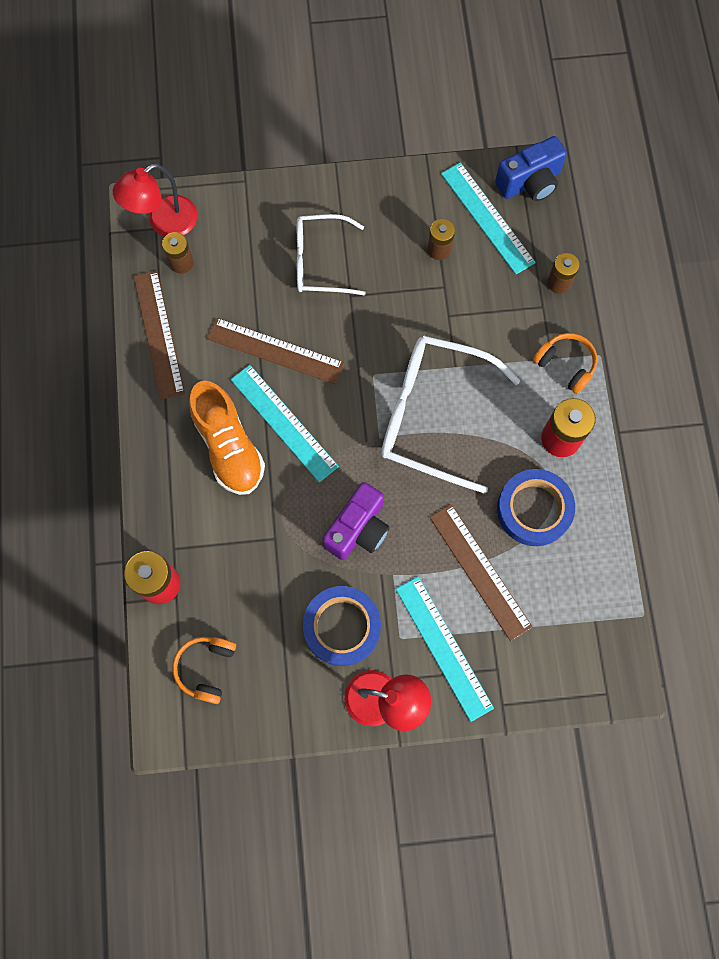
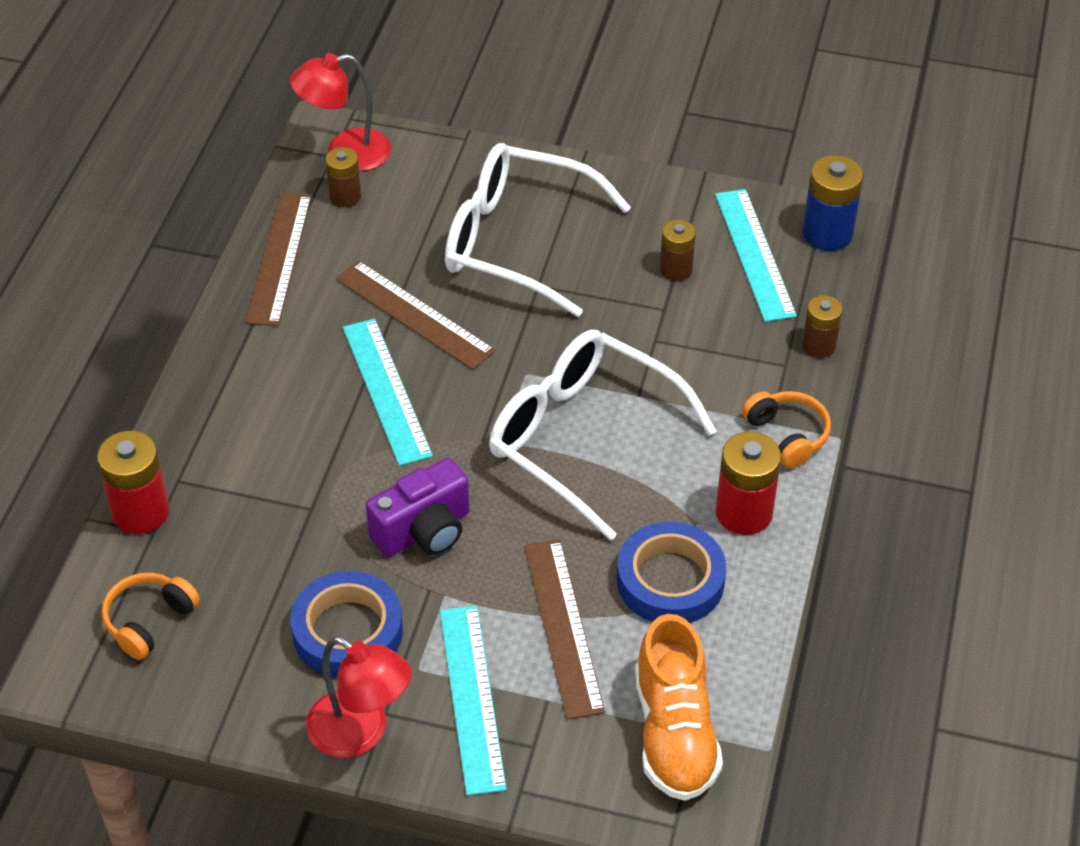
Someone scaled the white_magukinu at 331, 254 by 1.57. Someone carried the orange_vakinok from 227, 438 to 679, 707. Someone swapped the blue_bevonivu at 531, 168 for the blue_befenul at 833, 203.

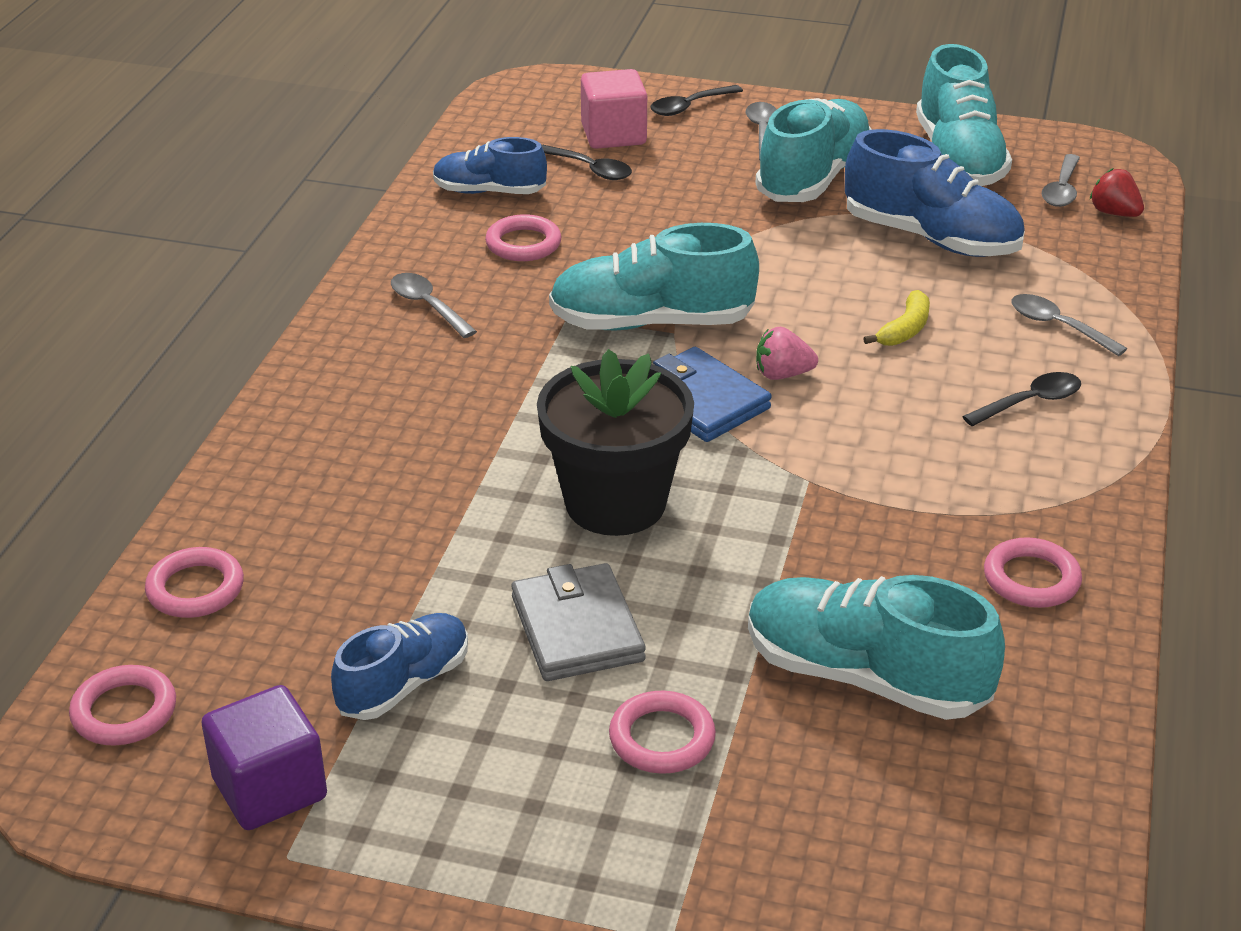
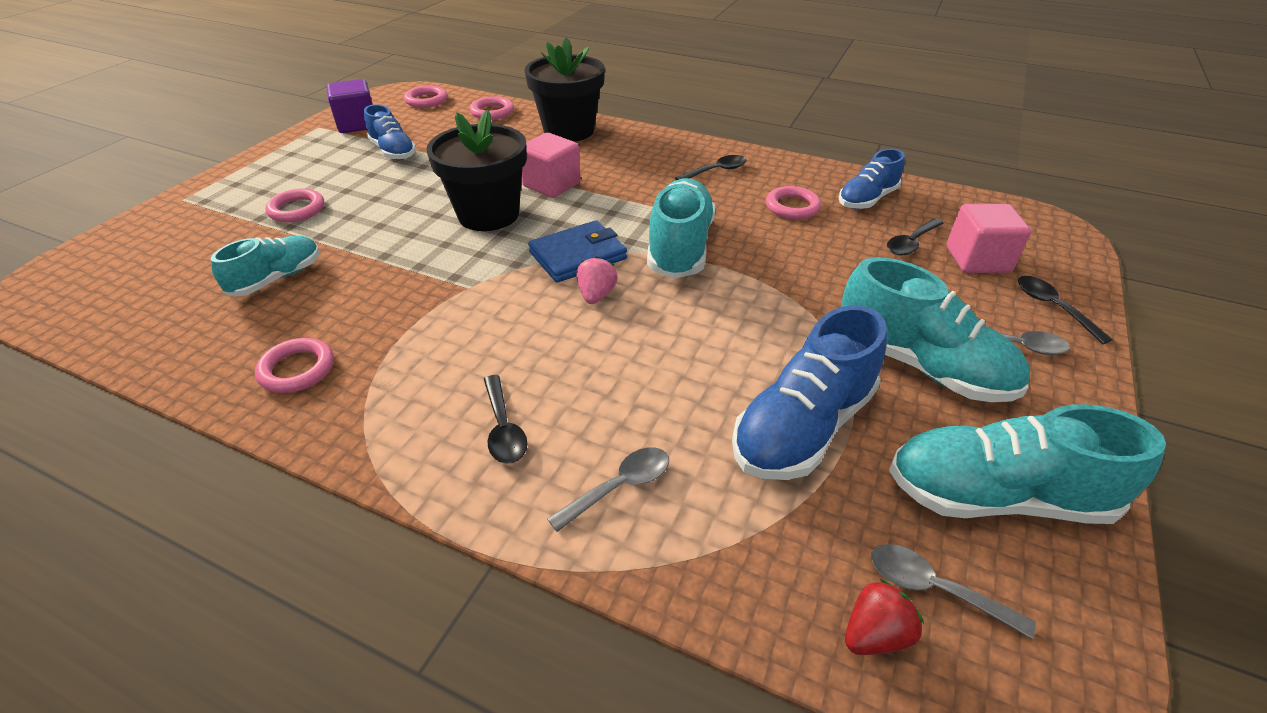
Someone scaled the turquoise_vakinok at 876, 647 by 0.62. Someone put down the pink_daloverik at 551, 165. Someone put down the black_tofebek at 565, 89. Someone repainted the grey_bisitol at 434, 305, which became the black_bisitol at 710, 167. Someone rotated the blue_vakinok at 490, 165 by 150 degrees counterclockwise. Someone took away the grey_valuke at 578, 622. Someone took away the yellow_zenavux at 896, 318.

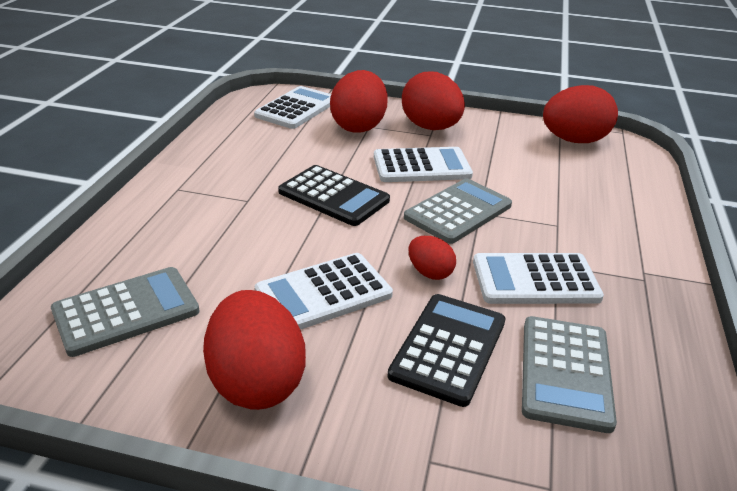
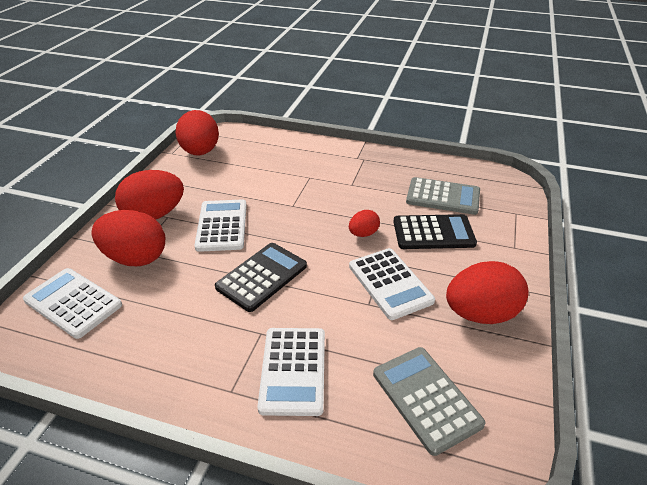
Someone carried the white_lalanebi from 538, 278 to 291, 372. Someone rotated the black_lalanebi at 446, 350 by 150 degrees clockwise. Someone took away the grey_lalanebi at 458, 211.

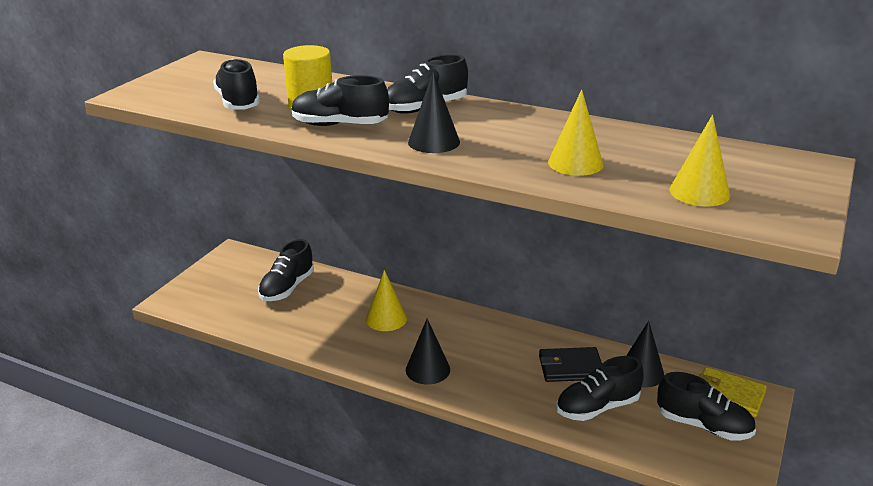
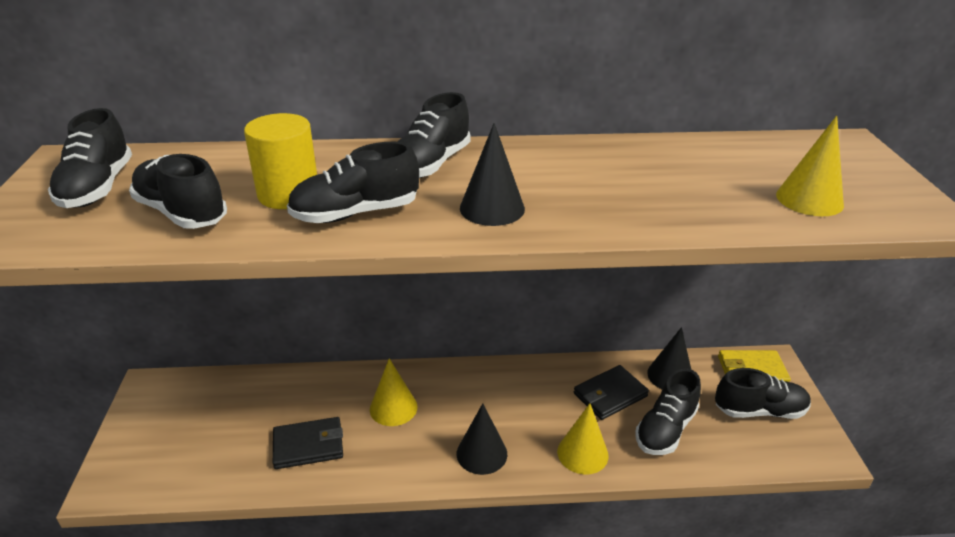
Someone carried the black_vakinok from 286, 270 to 90, 158. Someone put down the black_valuke at 308, 443. Someone carried the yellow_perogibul from 576, 133 to 583, 438.

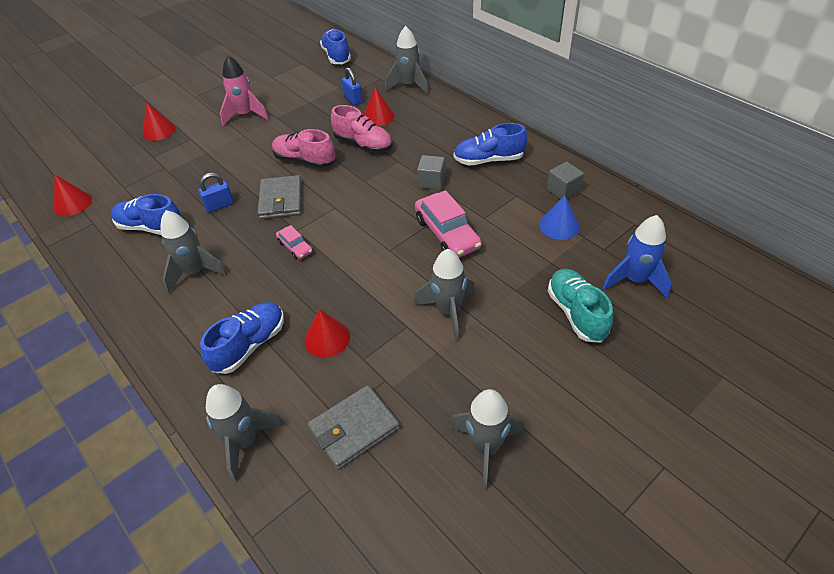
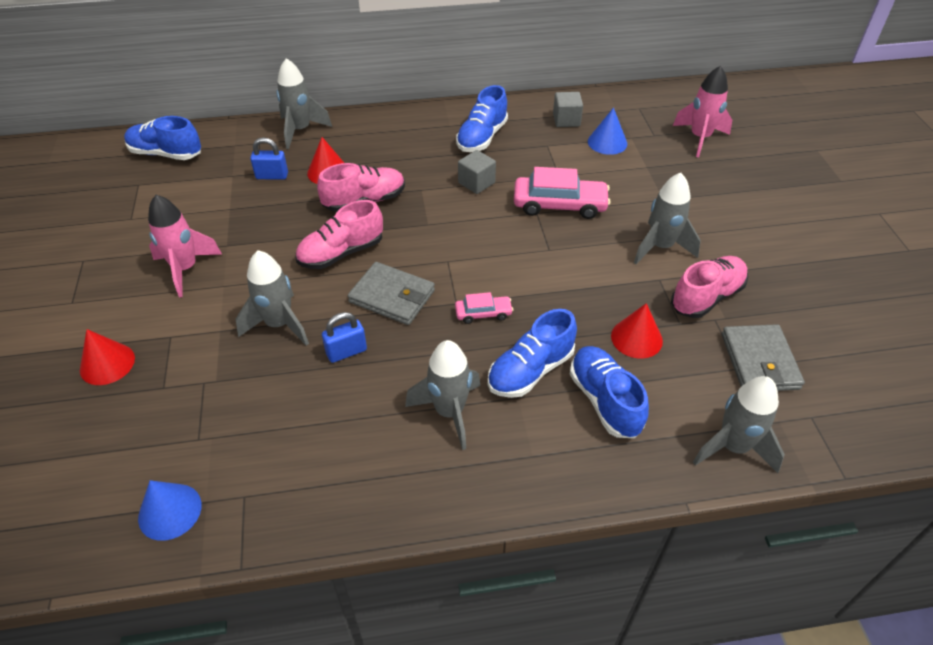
Someone repainted the red_perogibul at 73, 195, which became the blue_perogibul at 170, 510. Someone carried the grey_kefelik from 487, 439 to 272, 298. Someone rotated the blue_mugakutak at 216, 193 by 60 degrees clockwise. Someone carried the blue_vakinok from 146, 214 to 532, 353. Someone put down the pink_vakinok at 709, 287. Someone repainted the blue_kefelik at 637, 257, which became the pink_kefelik at 702, 111. Someone took away the turquoise_vakinok at 580, 306.

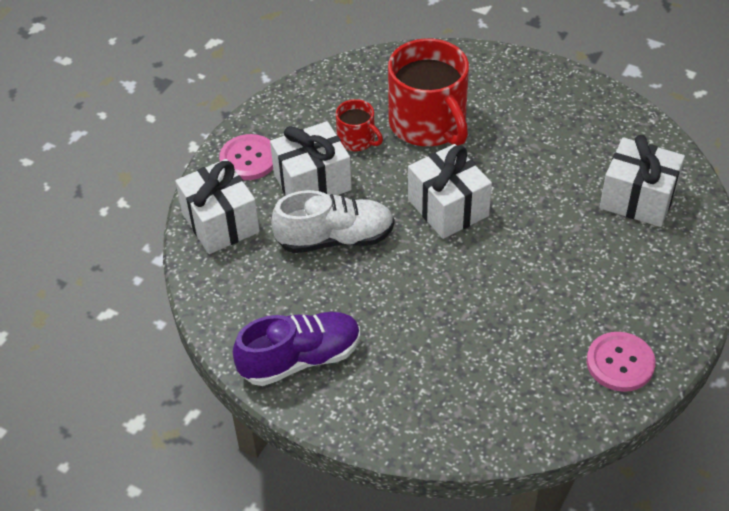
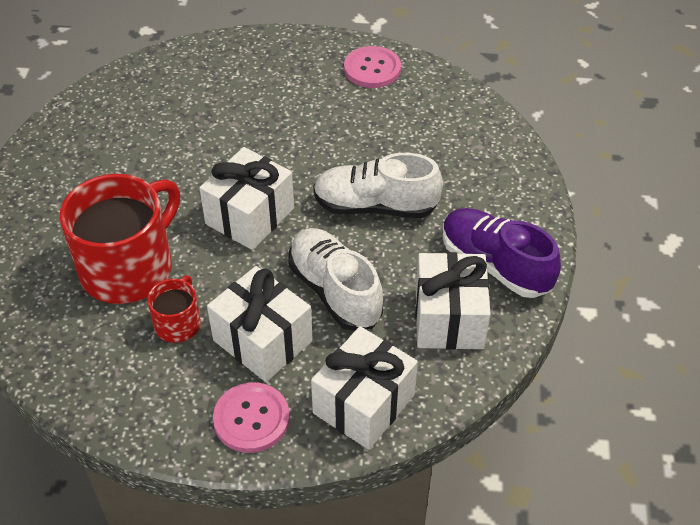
Someone put down the white_vakinok at 378, 185. Someone carried the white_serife from 642, 181 to 453, 301.

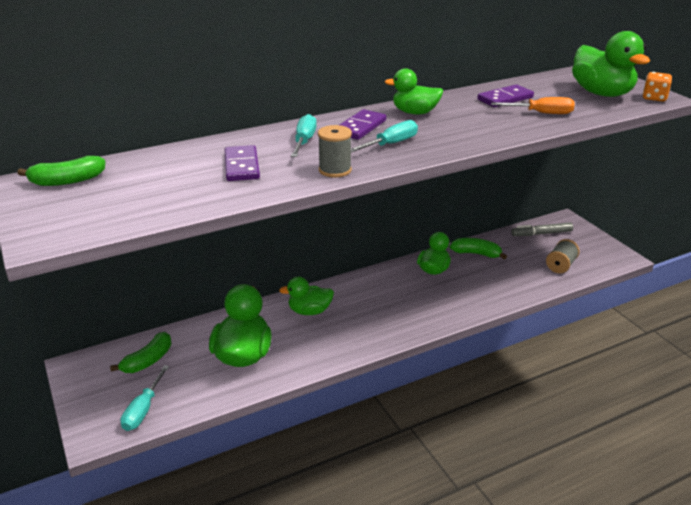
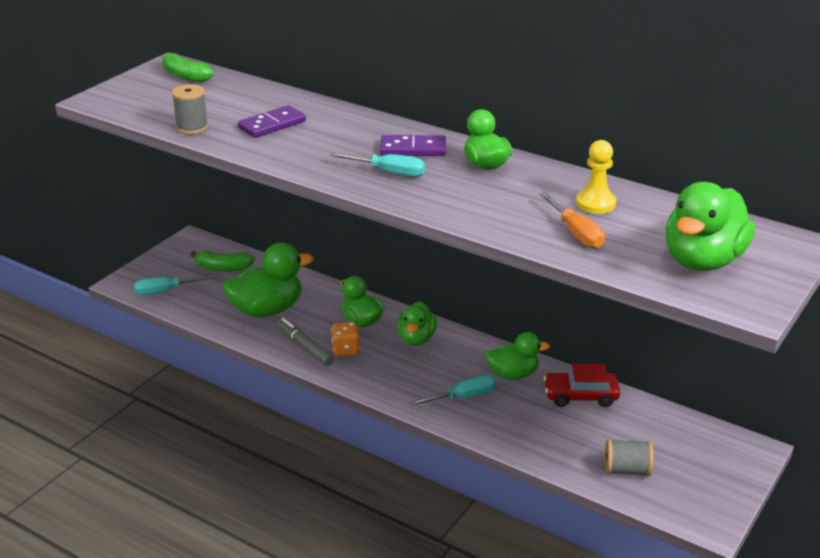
Someone carried the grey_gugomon from 335, 151 to 190, 109. Someone carried the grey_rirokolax from 542, 229 to 305, 342. Someone carried the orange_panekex from 657, 87 to 345, 339. Someone put down the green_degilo at 417, 323. Someone carried the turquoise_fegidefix from 304, 135 to 453, 390. Someone swapped the green_zenavux at 478, 248 for the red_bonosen at 582, 385. Someone swapped the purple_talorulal at 505, 95 for the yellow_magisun at 596, 177.

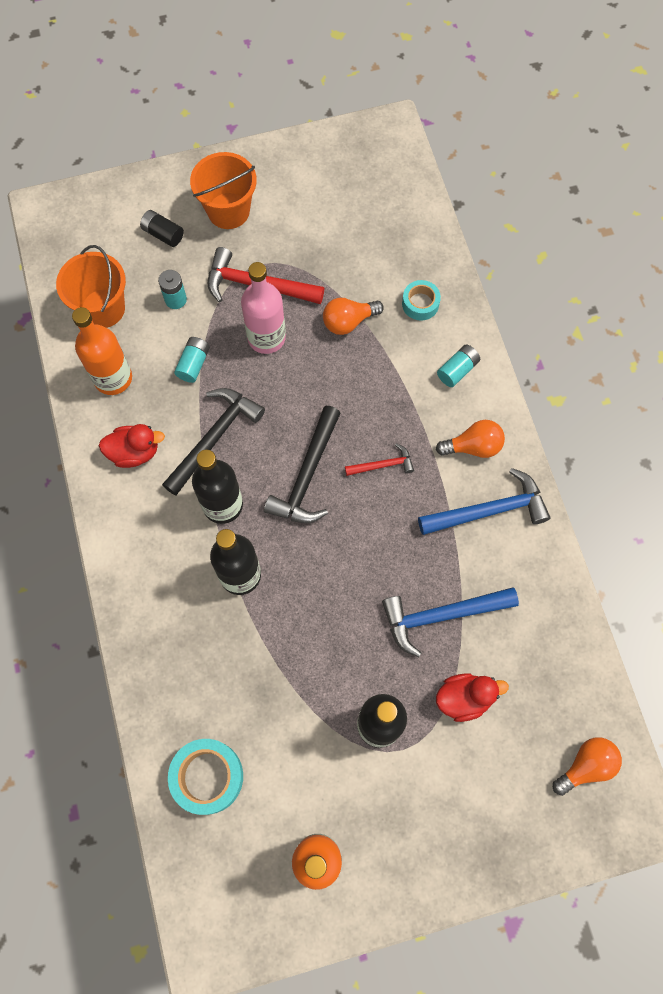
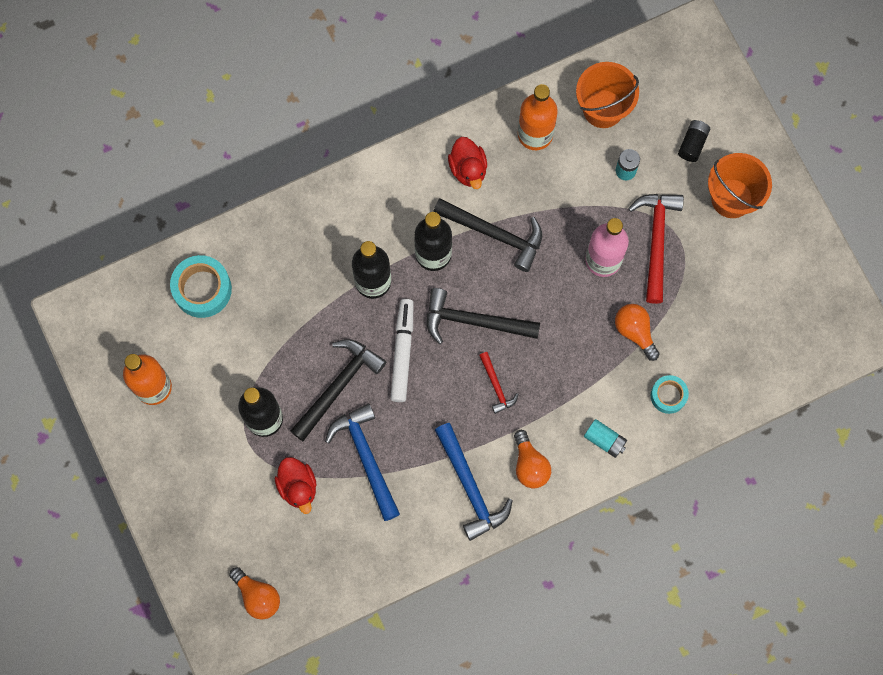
Someone put down the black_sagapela at 338, 390. Someone put down the white_rirokolax at 401, 350. Someone took away the turquoise_befenul at 192, 360.

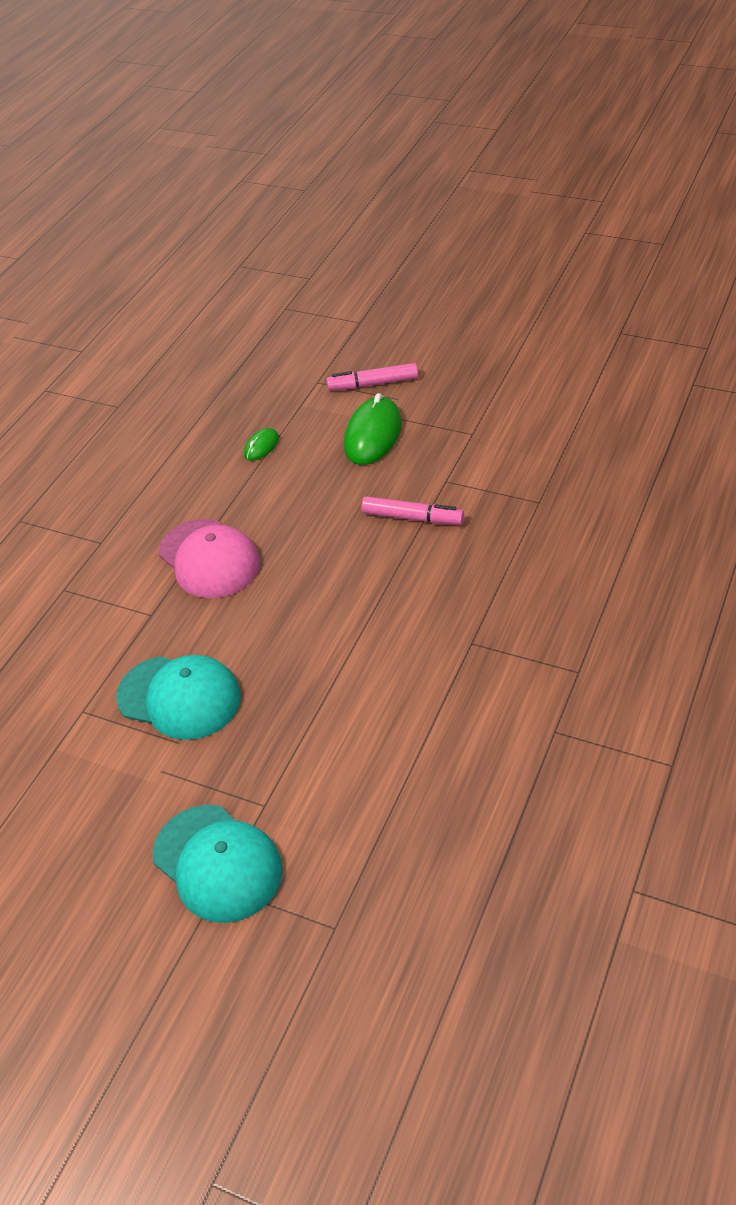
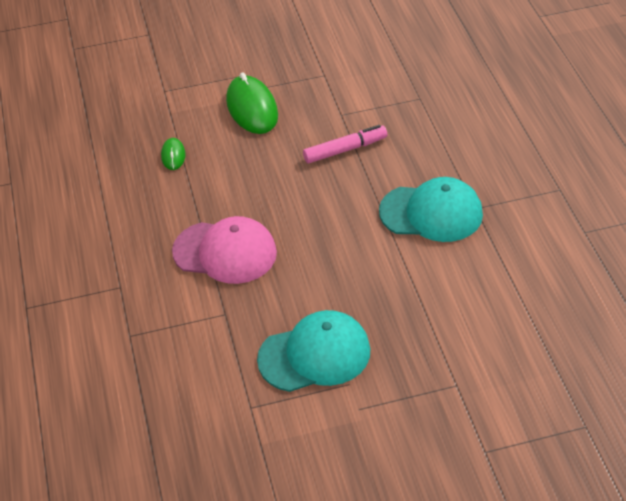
Someone carried the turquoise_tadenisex from 218, 864 to 431, 209. Someone took away the pink_rirokolax at 372, 377.

